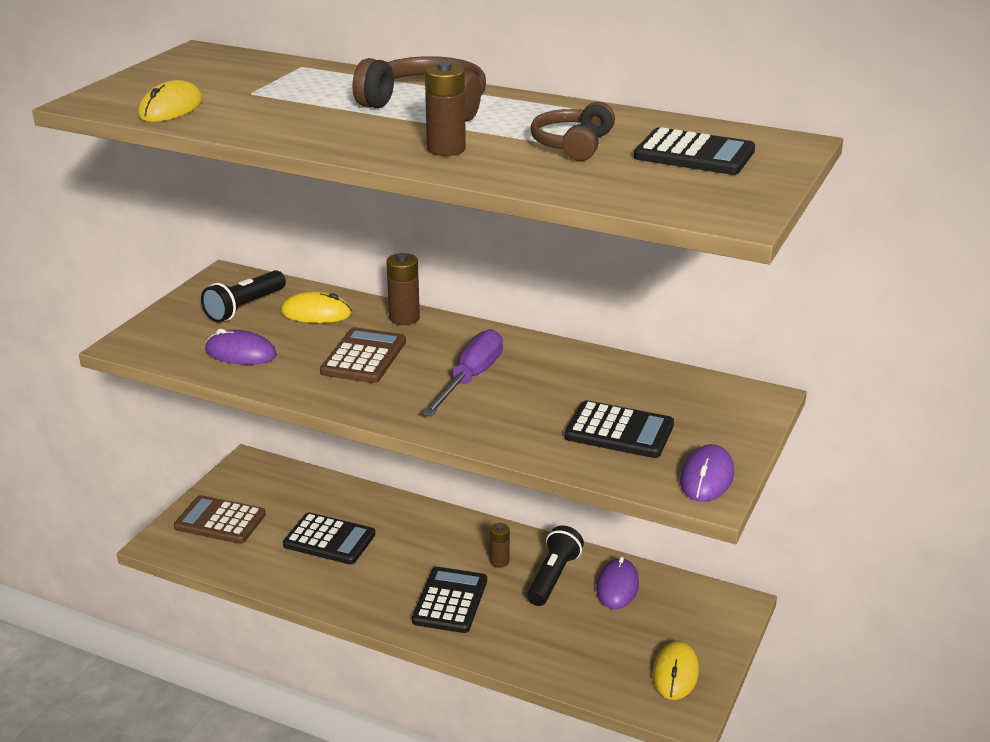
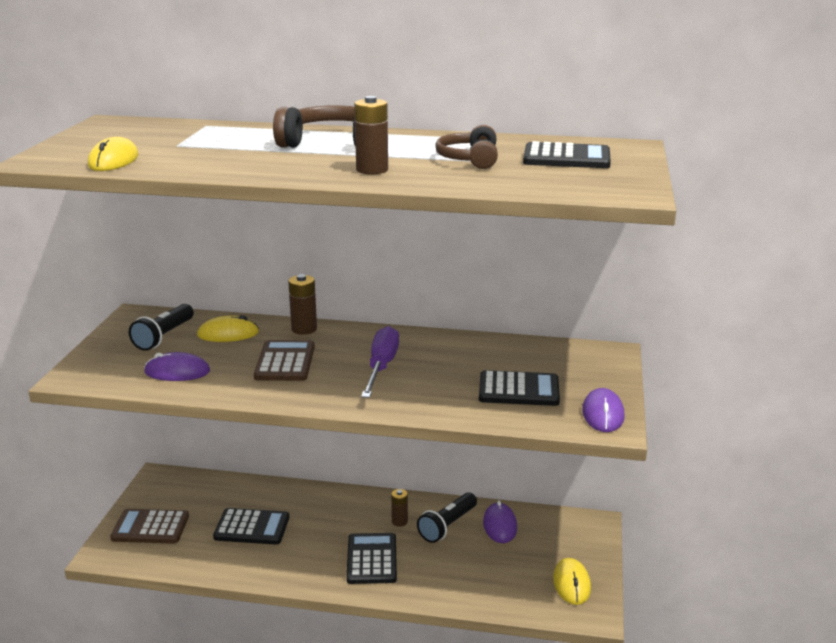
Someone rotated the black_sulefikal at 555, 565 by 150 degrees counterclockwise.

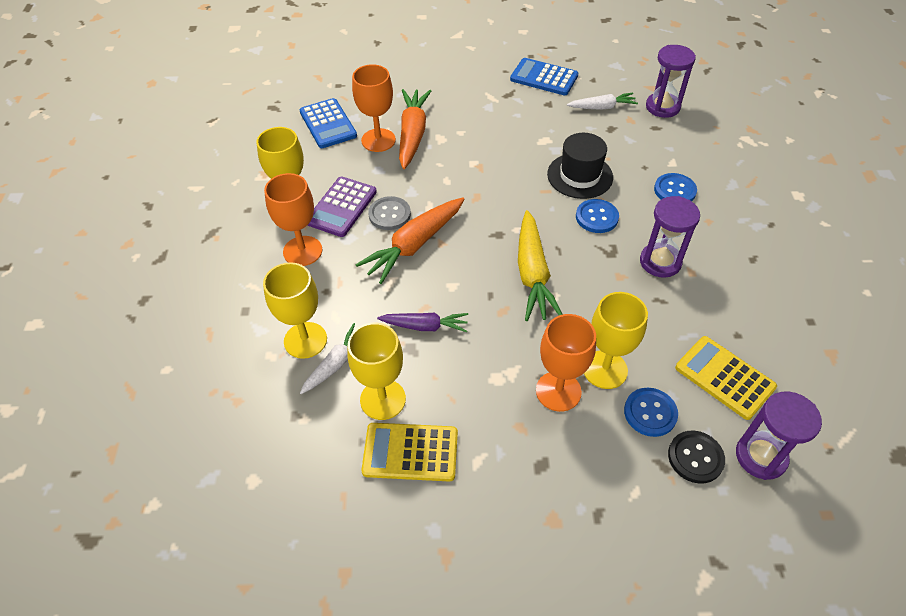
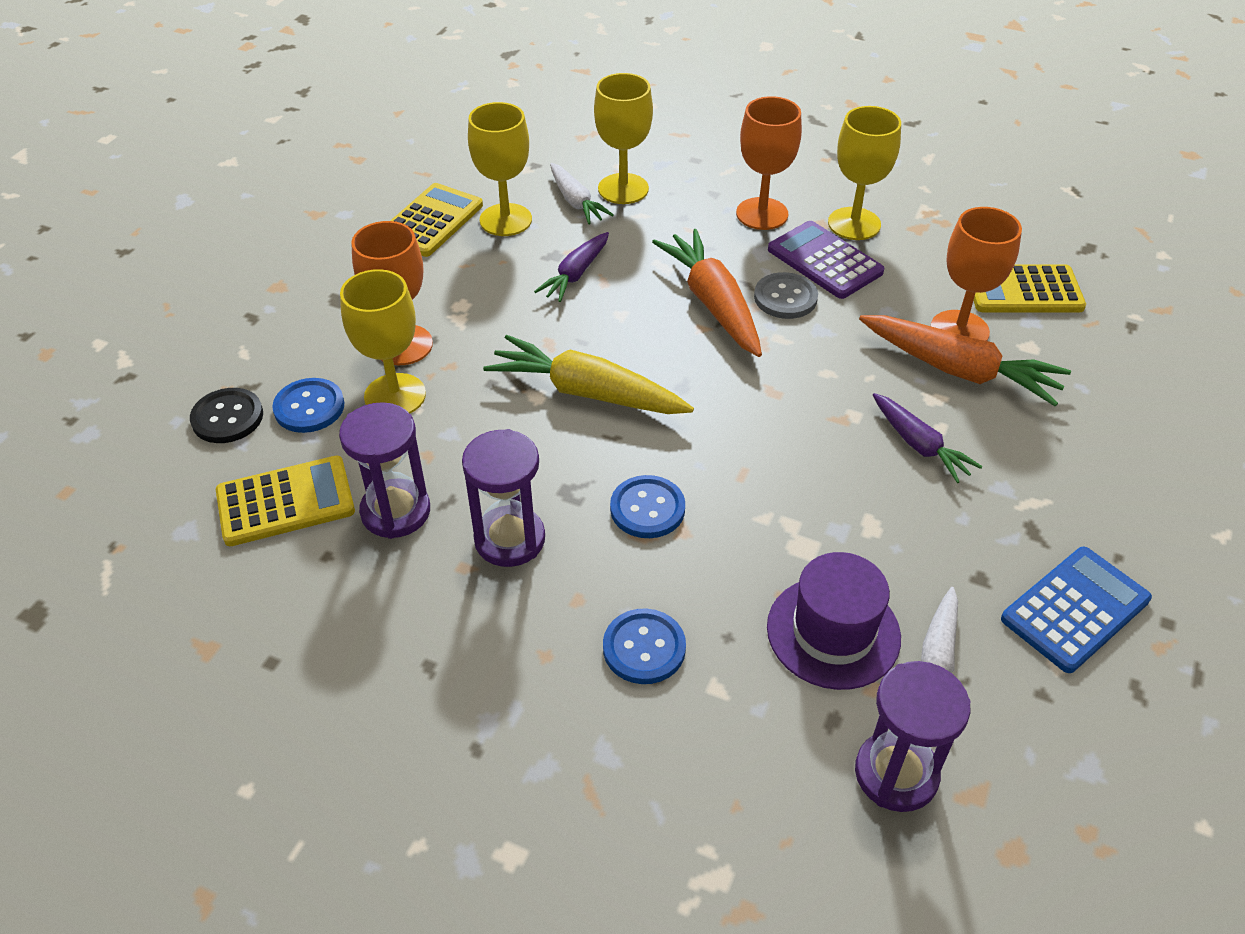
Someone carried the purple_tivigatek from 779, 435 to 384, 470. Someone put down the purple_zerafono at 834, 621. Someone put down the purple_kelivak at 927, 438. Someone repainted the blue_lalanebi at 328, 123, which became the yellow_lalanebi at 1029, 288. Someone took away the black_zerafono at 580, 166.

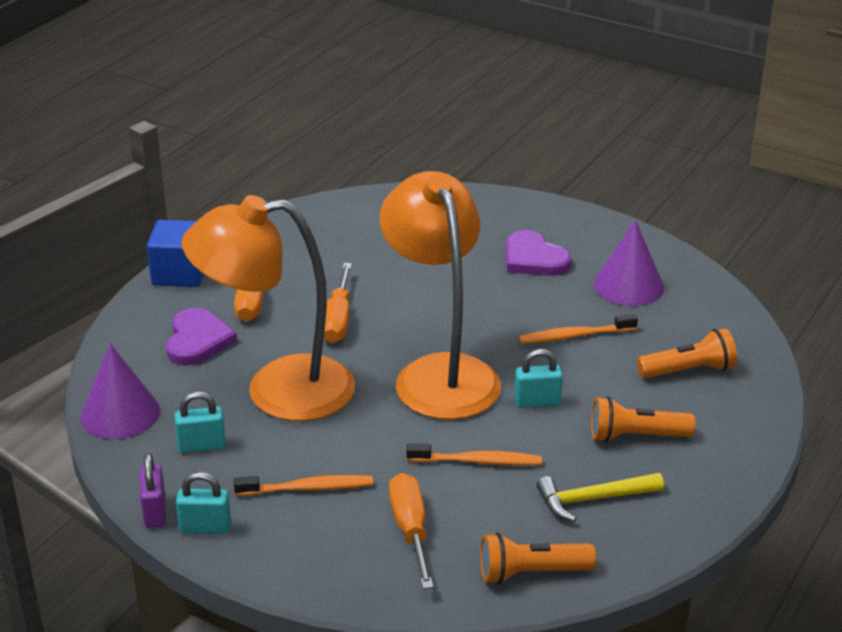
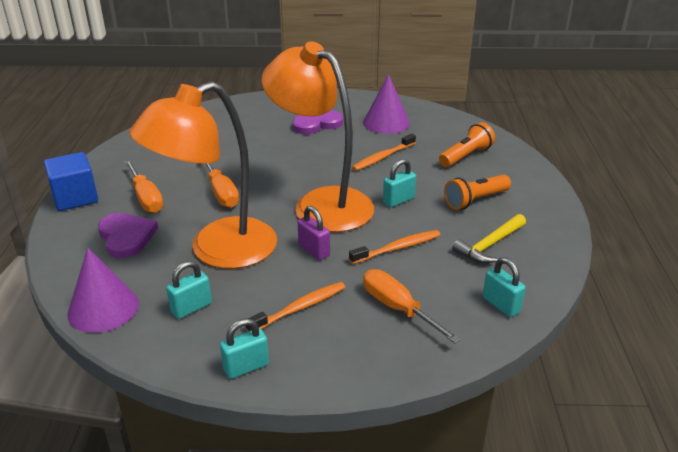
Someone rotated the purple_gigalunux at 539, 253 by 135 degrees clockwise. Someone carried the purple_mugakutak from 153, 490 to 314, 233. Someone swapped the orange_sulefikal at 538, 558 for the turquoise_mugakutak at 504, 287.

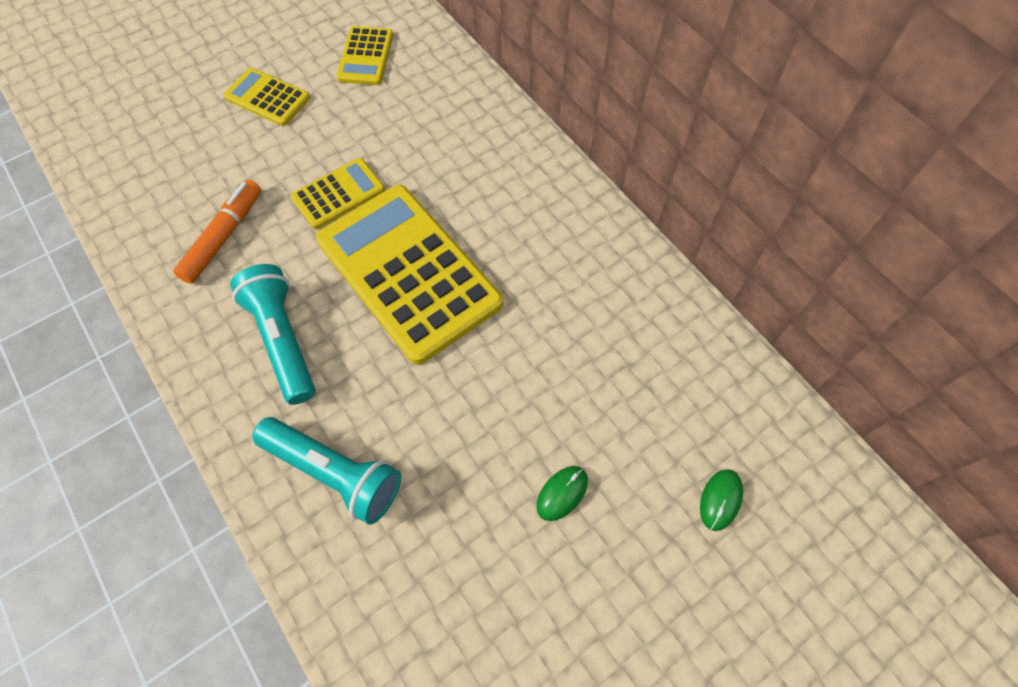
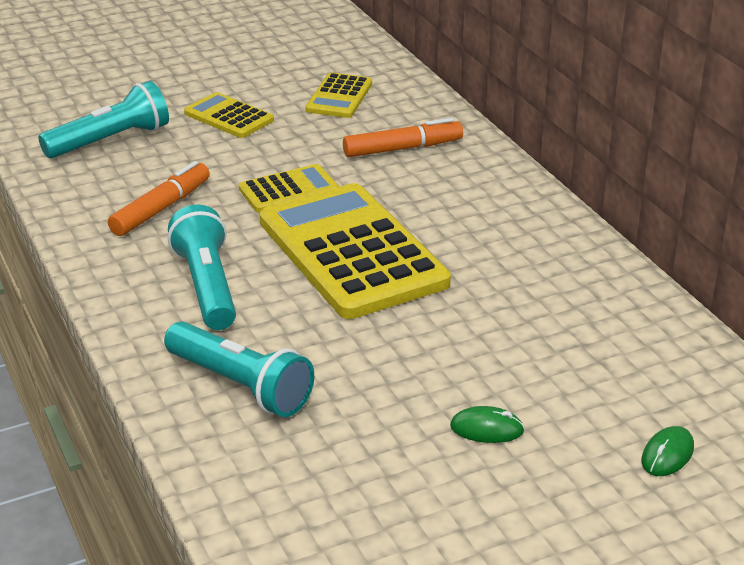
Someone put down the turquoise_sulefikal at 103, 119. Someone put down the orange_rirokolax at 403, 137. Someone rotated the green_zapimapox at 562, 493 by 45 degrees clockwise.

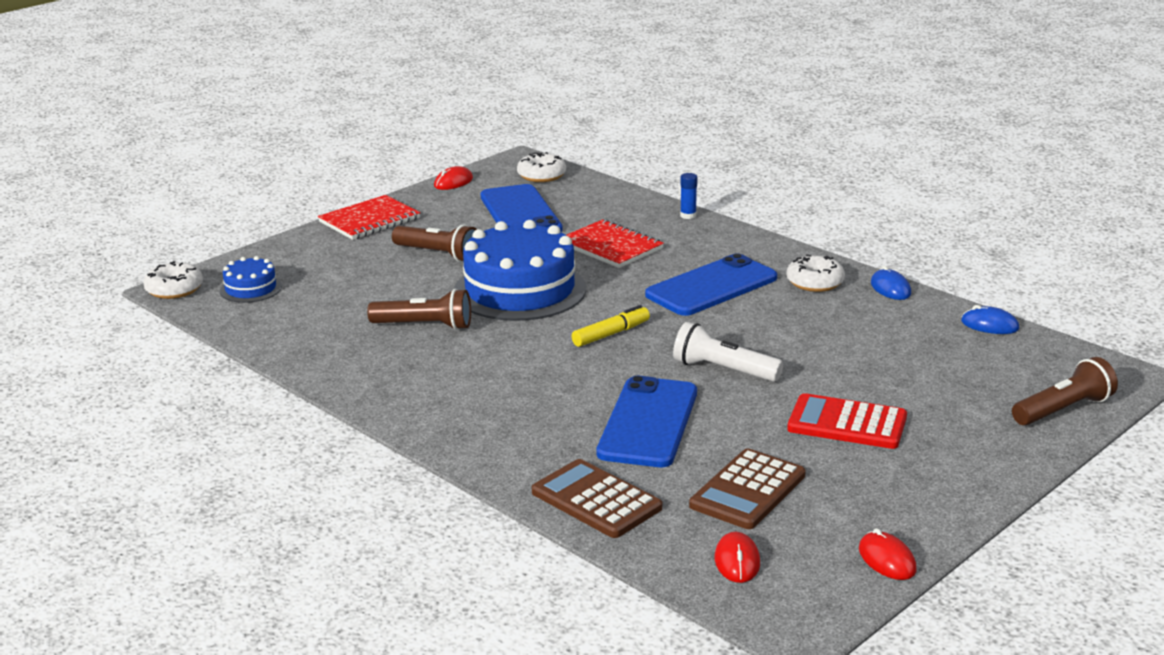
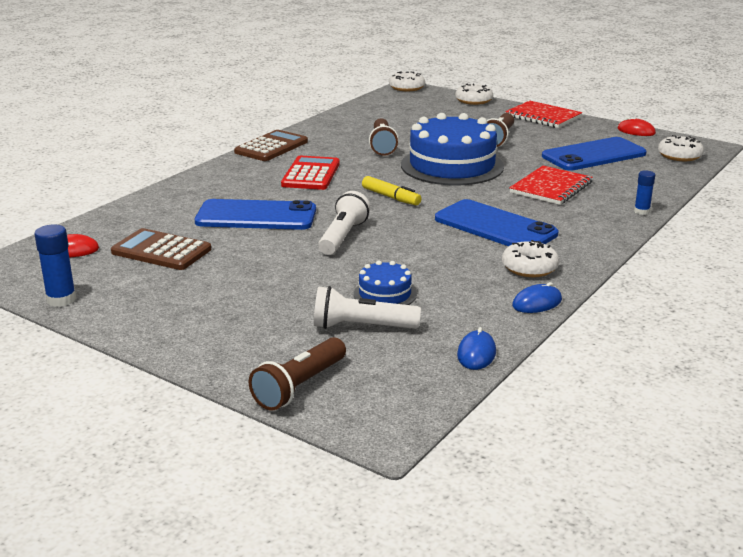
Someone swapped the red_zapimapox at 888, 554 for the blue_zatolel at 55, 265. Someone carried the brown_lalanebi from 597, 498 to 271, 145. Someone rotated the brown_sulefikal at 1065, 391 by 75 degrees clockwise. Someone carried the red_lalanebi from 847, 421 to 310, 173. Someone put down the white_sulefikal at 367, 307. Someone carried the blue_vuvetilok from 251, 279 to 385, 283. Someone put down the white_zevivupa at 474, 94.

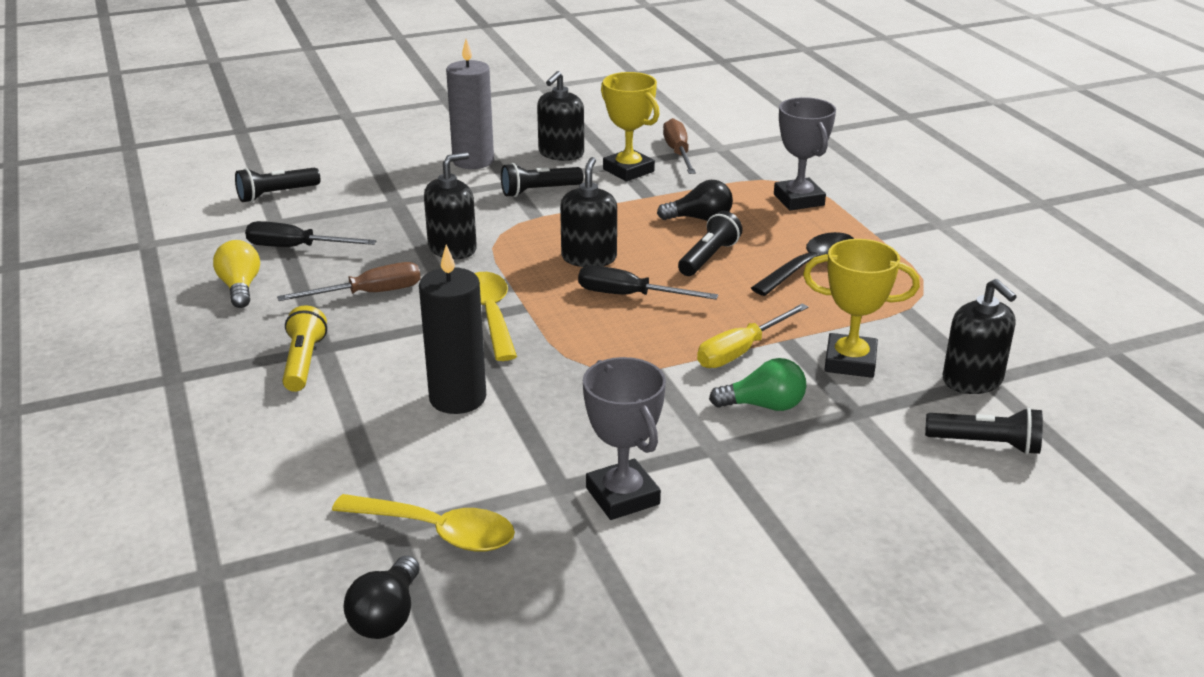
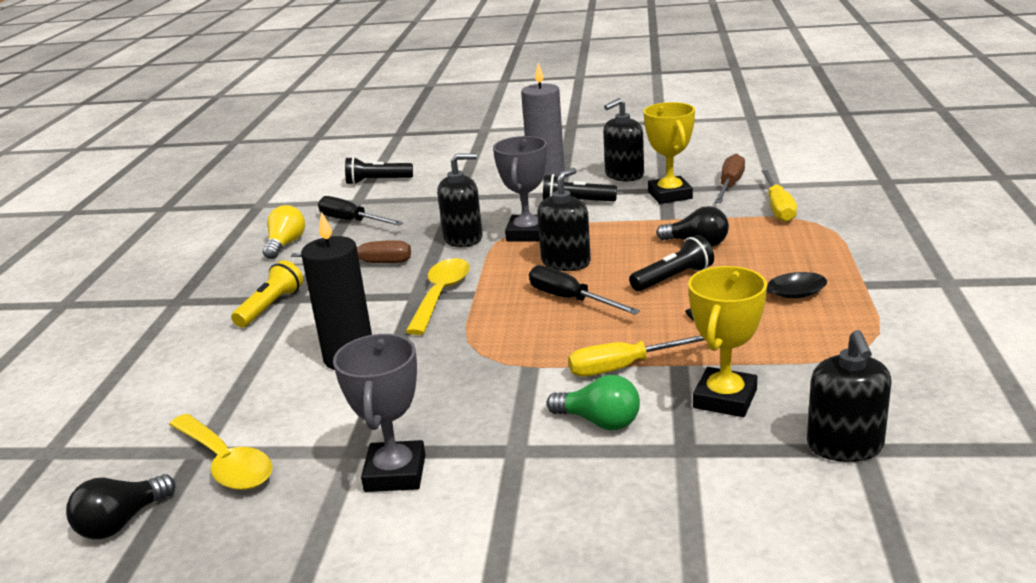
Someone carried the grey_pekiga from 805, 154 to 520, 188. Someone rotated the yellow_pekiga at 861, 308 by 75 degrees clockwise. Someone put down the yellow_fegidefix at 779, 196. Someone took away the black_sulefikal at 984, 431.

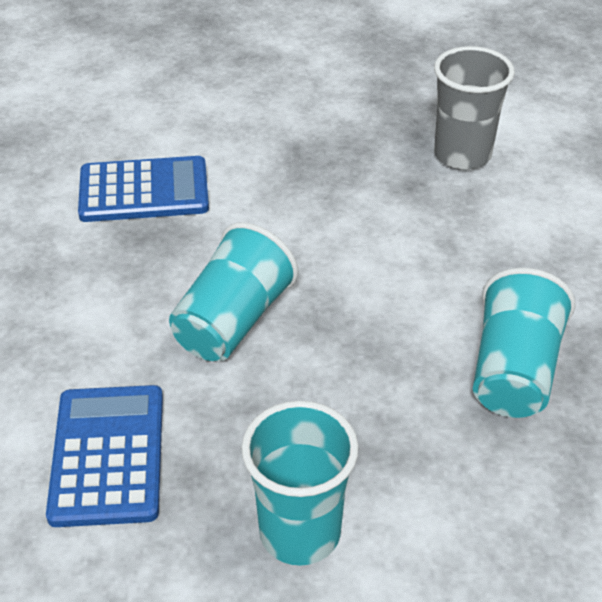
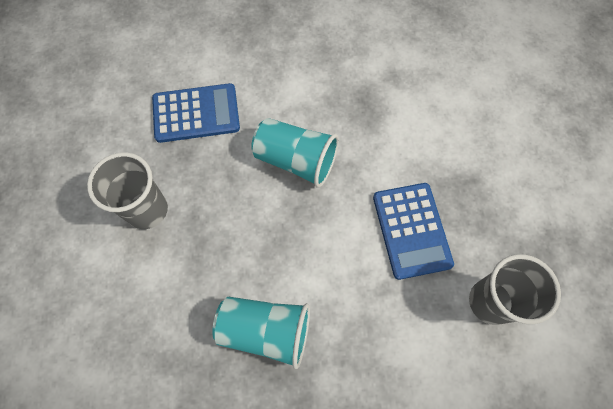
Someone repainted the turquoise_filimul at 300, 483, which became the grey_filimul at 127, 190. Someone carried the blue_lalanebi from 143, 189 to 413, 231.

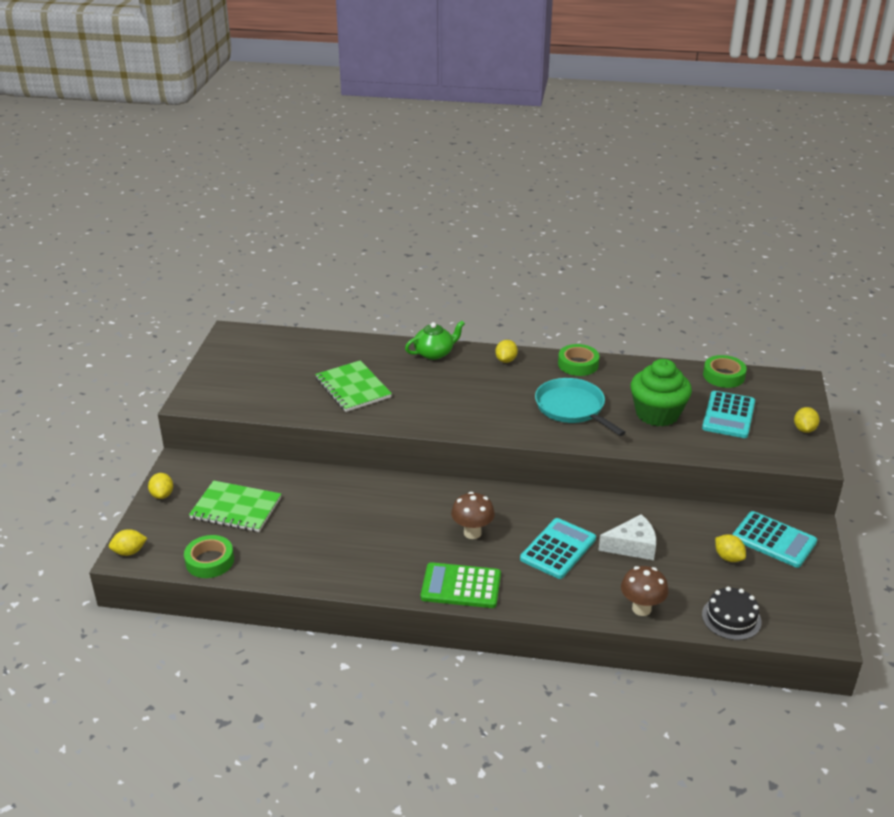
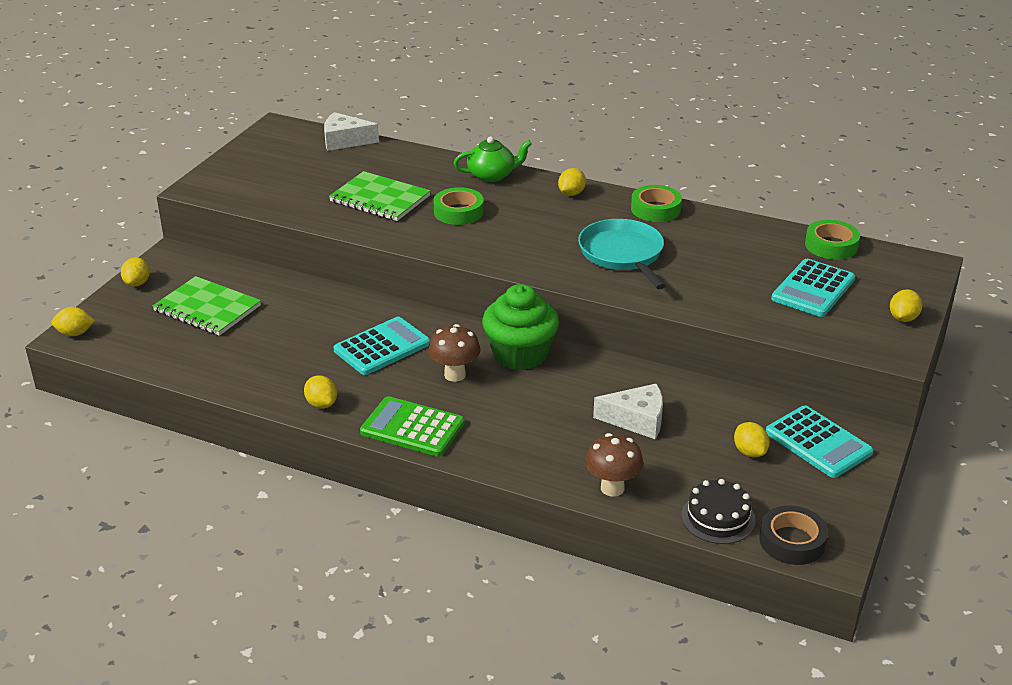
Someone put down the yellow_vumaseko at 320, 391. Someone put down the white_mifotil at 351, 131. Someone rotated the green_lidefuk at 353, 386 by 45 degrees counterclockwise. Someone carried the turquoise_lalanebi from 558, 548 to 381, 346. Someone carried the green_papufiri from 209, 556 to 458, 206. Someone carried the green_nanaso from 661, 392 to 520, 327. Someone put down the black_papufiri at 793, 535.

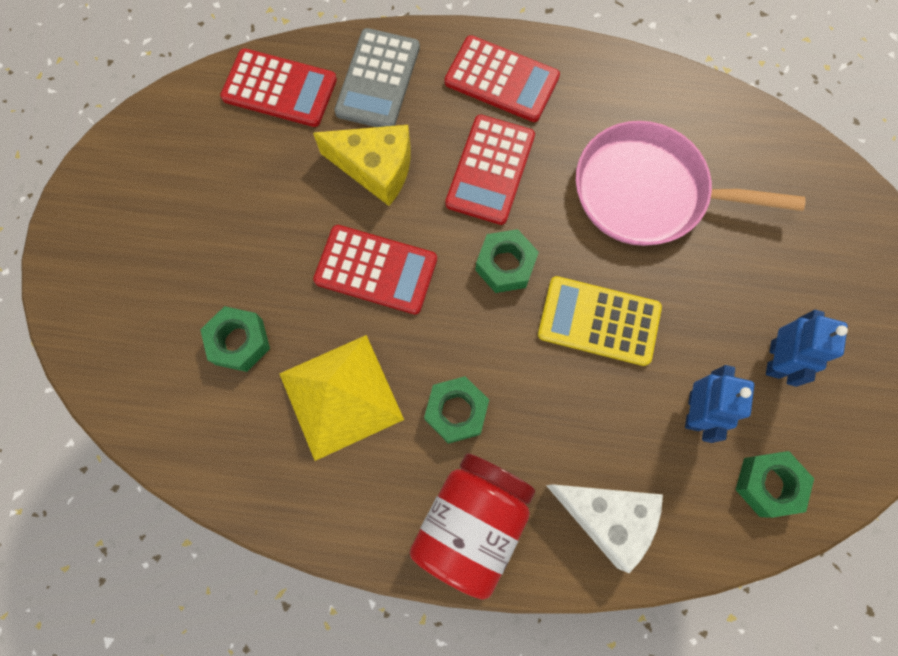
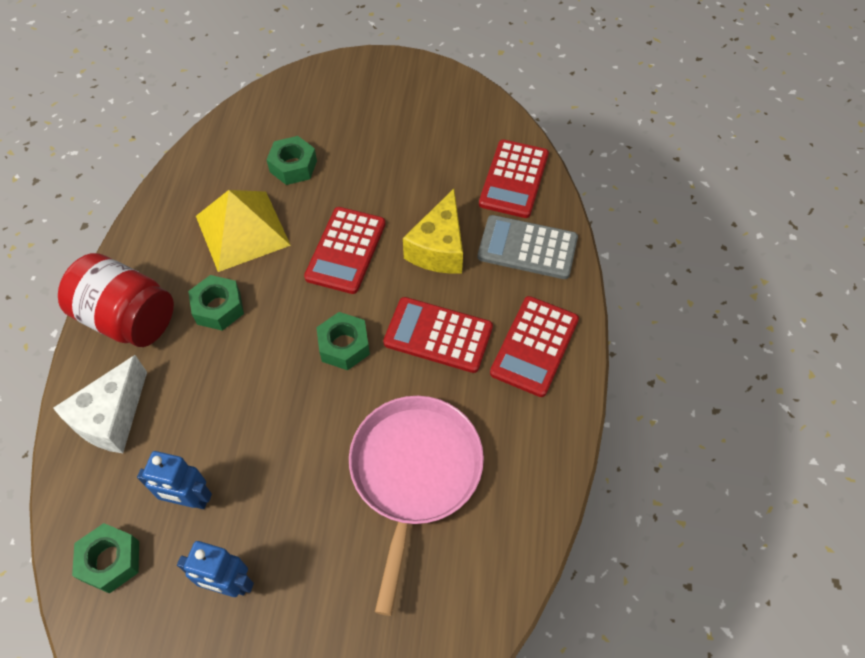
Someone took away the yellow_lalanebi at 600, 321.

